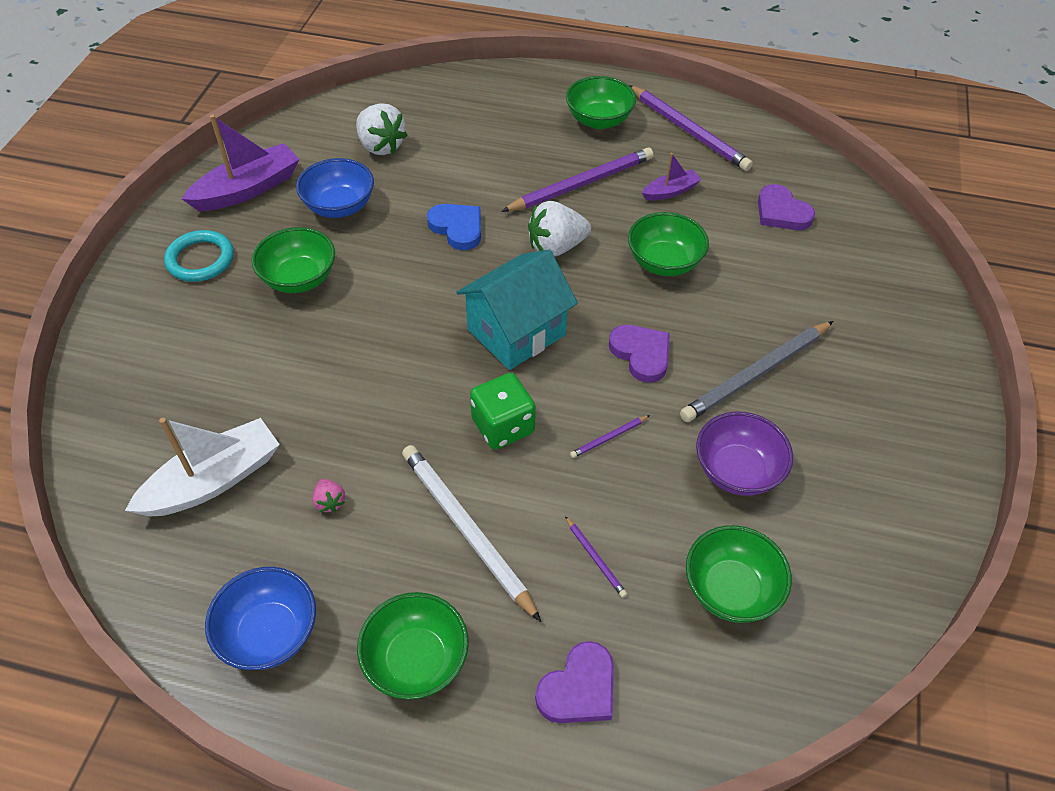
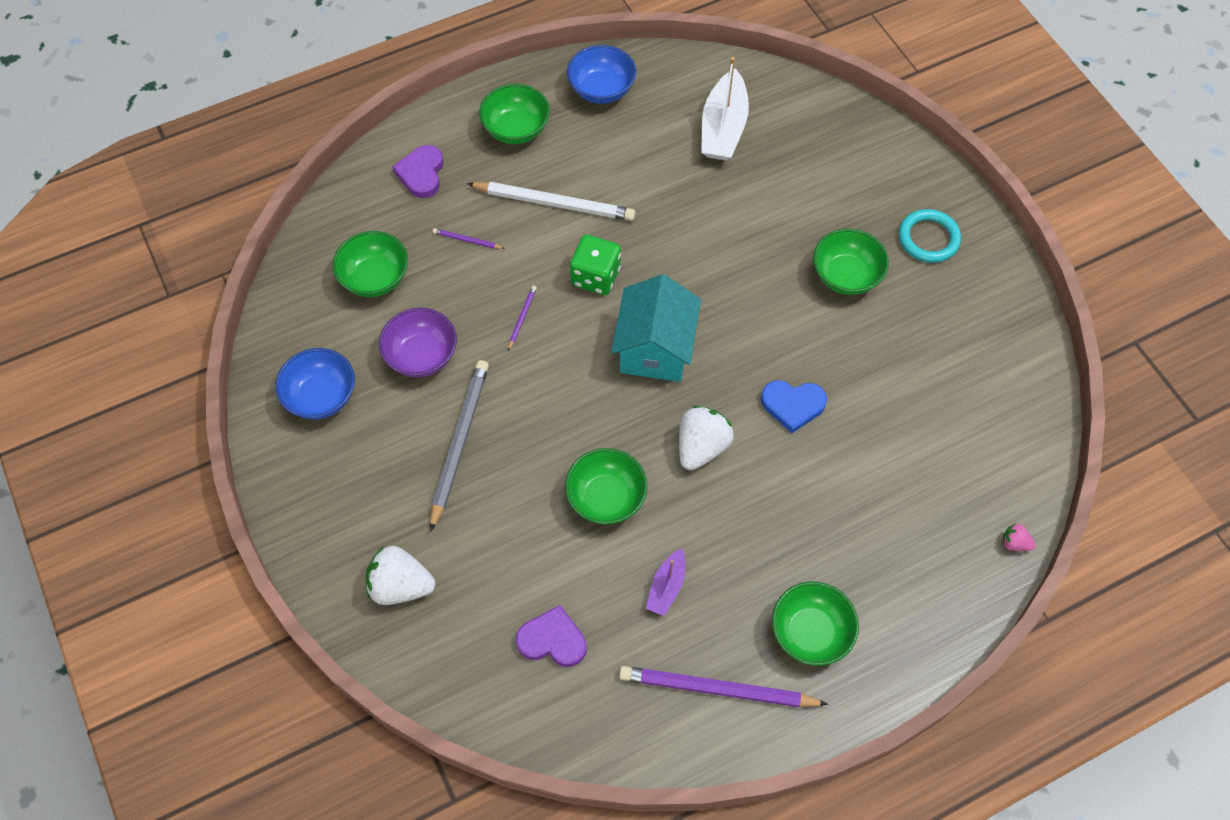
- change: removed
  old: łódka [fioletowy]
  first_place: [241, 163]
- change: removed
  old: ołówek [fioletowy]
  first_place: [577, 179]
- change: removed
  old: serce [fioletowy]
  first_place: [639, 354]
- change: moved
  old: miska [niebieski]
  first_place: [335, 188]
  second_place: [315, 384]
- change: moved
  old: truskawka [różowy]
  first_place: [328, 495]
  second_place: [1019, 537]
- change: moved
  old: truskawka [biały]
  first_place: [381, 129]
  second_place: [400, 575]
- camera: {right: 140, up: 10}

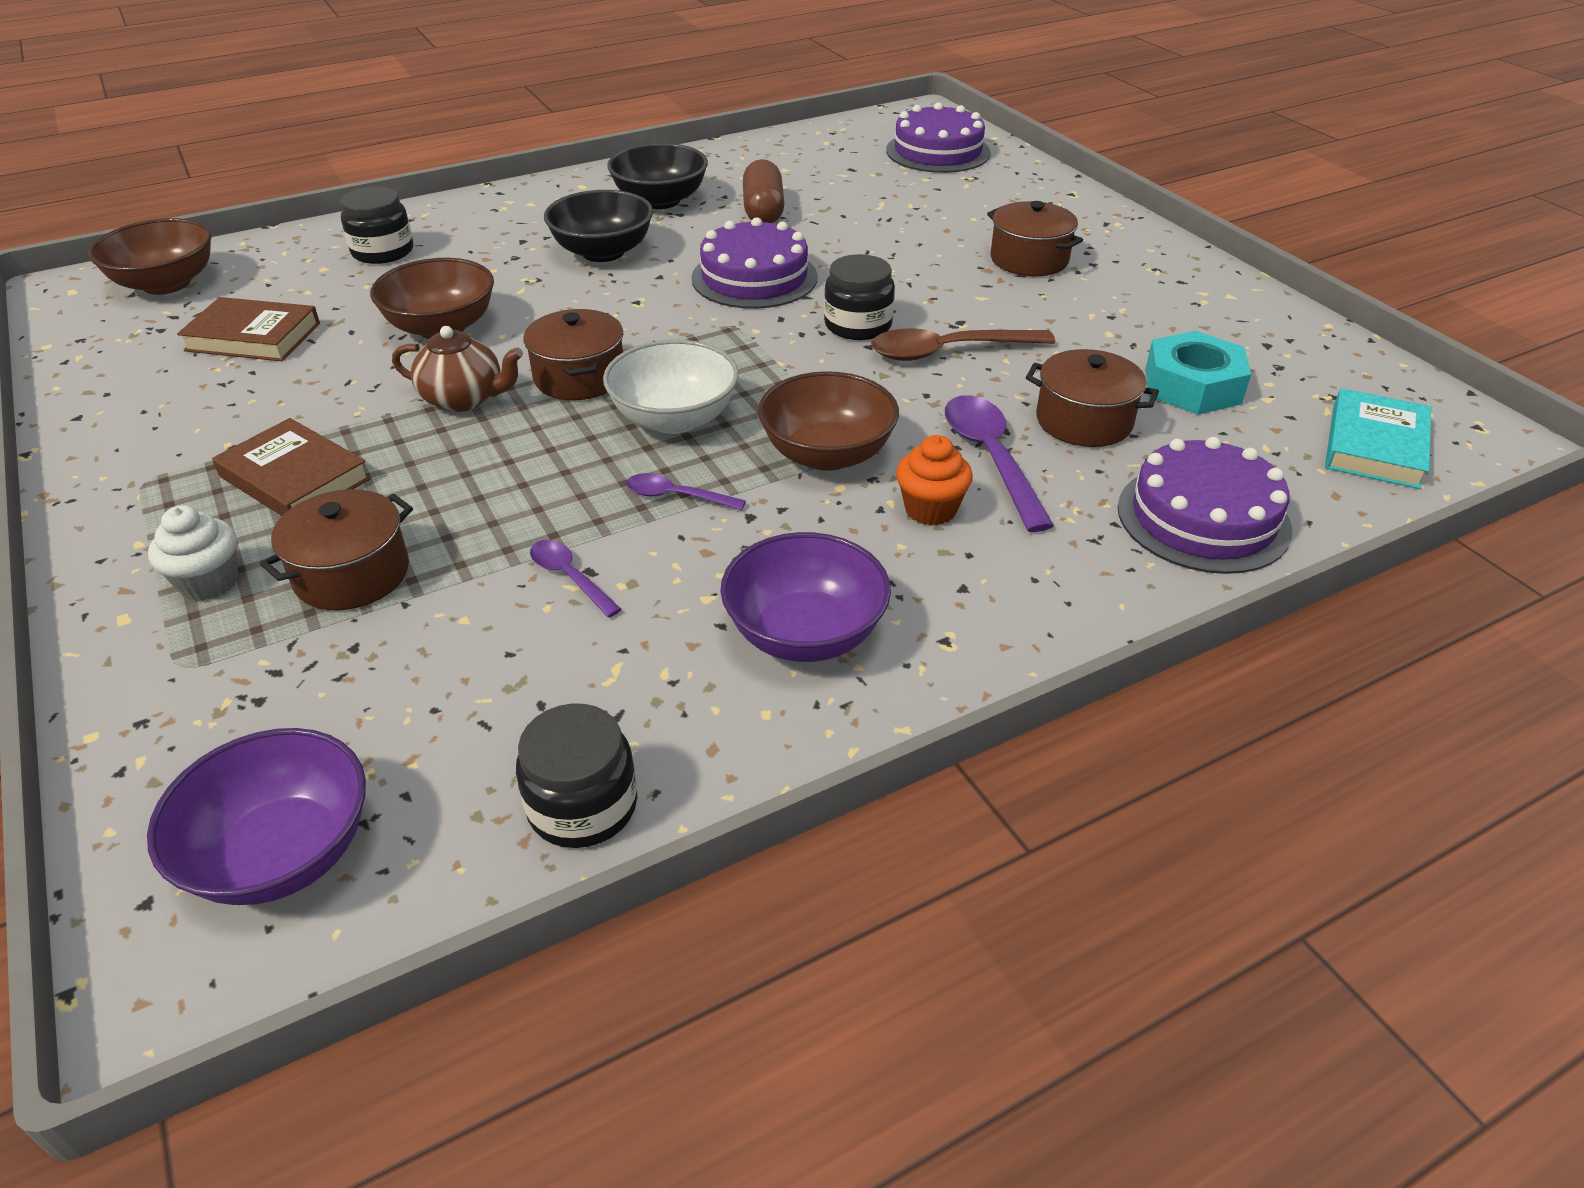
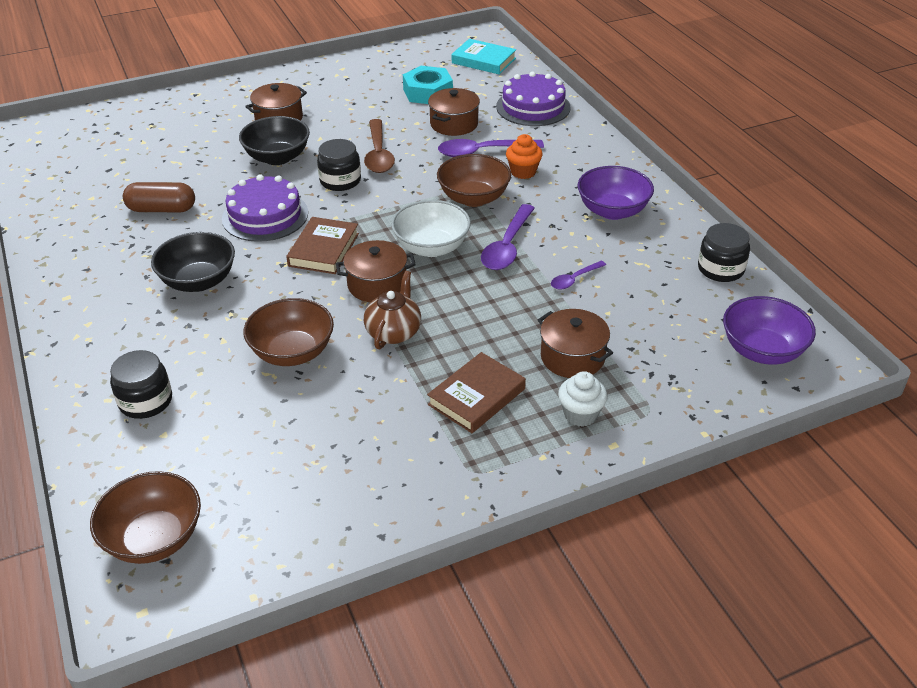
- change: removed
  old: tort [fioletowy]
  first_place: [938, 137]
- change: moved
  old: książka [brązowy]
  first_place: [248, 329]
  second_place: [322, 245]
- change: moved
  old: miska [czarny]
  first_place: [657, 176]
  second_place: [274, 140]
- change: resized
  old: łyżka [fioletowy]
  first_place: [686, 491]
  second_place: [508, 237]
  factor: 1.8
- camera: {right: -85, up: 0}

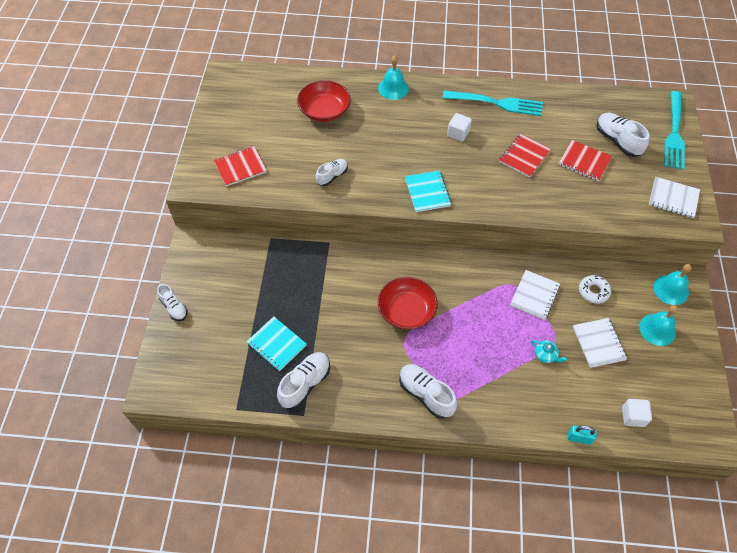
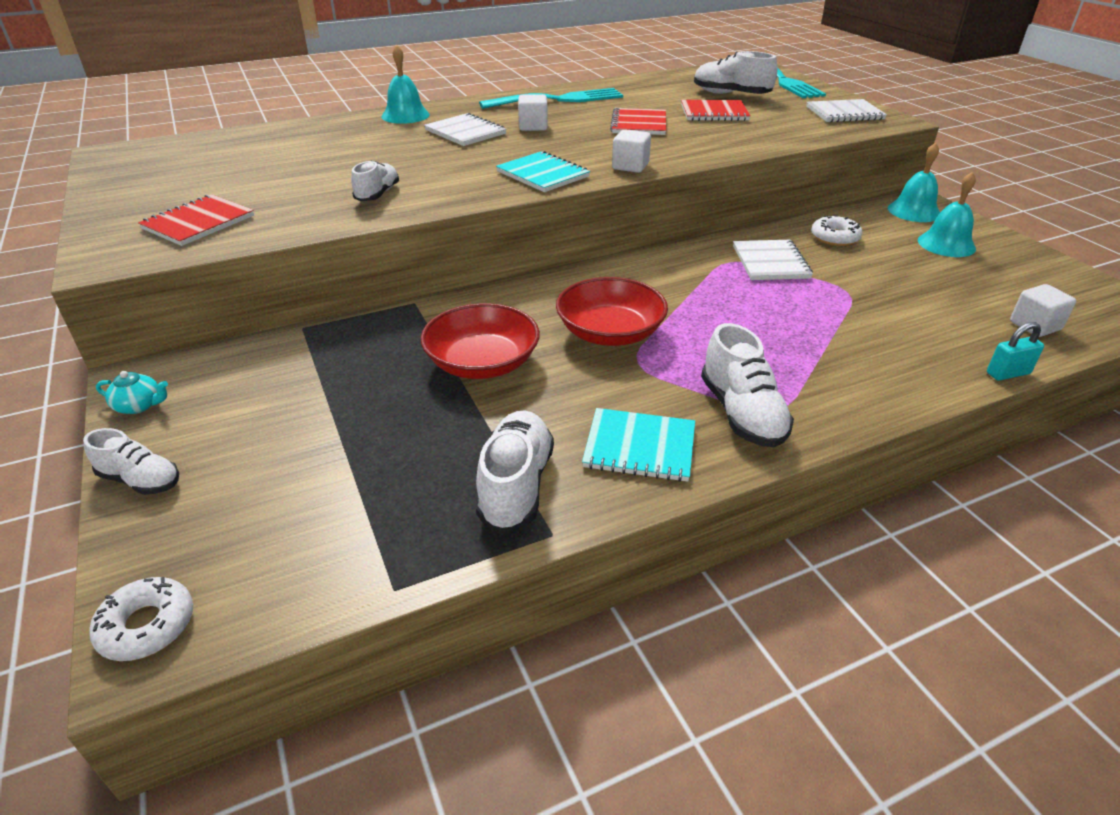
- change: added
  new: donut [biały]
  second_place: [141, 619]
- change: added
  new: sześcian [biały]
  second_place: [631, 151]
- change: moved
  old: zeszyt [turkusowy]
  first_place: [276, 343]
  second_place: [638, 445]
- change: moved
  old: miska [czerwony]
  first_place: [324, 101]
  second_place: [480, 341]
- change: moved
  old: imbryk [turkusowy]
  first_place: [549, 351]
  second_place: [132, 392]
- change: moved
  old: zeszyt [biały]
  first_place: [600, 343]
  second_place: [465, 129]
- change: turned
  old: but [biały]
  first_place: [428, 391]
  second_place: [747, 385]
  degrees: -120
- camera: {right: -30, up: -20}

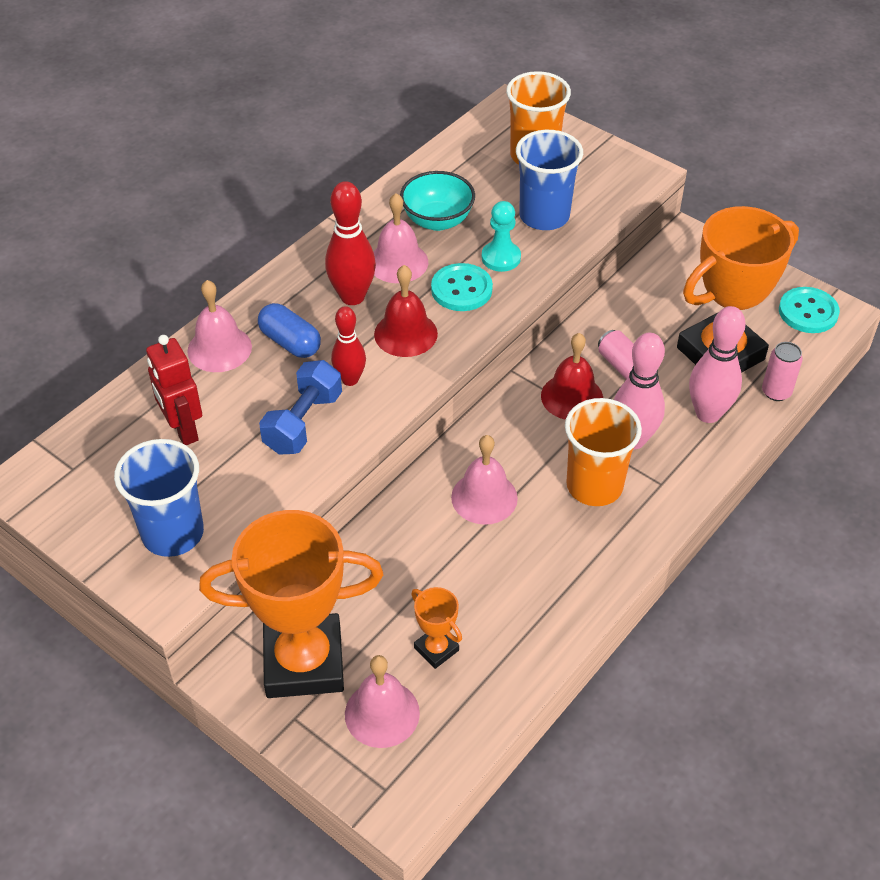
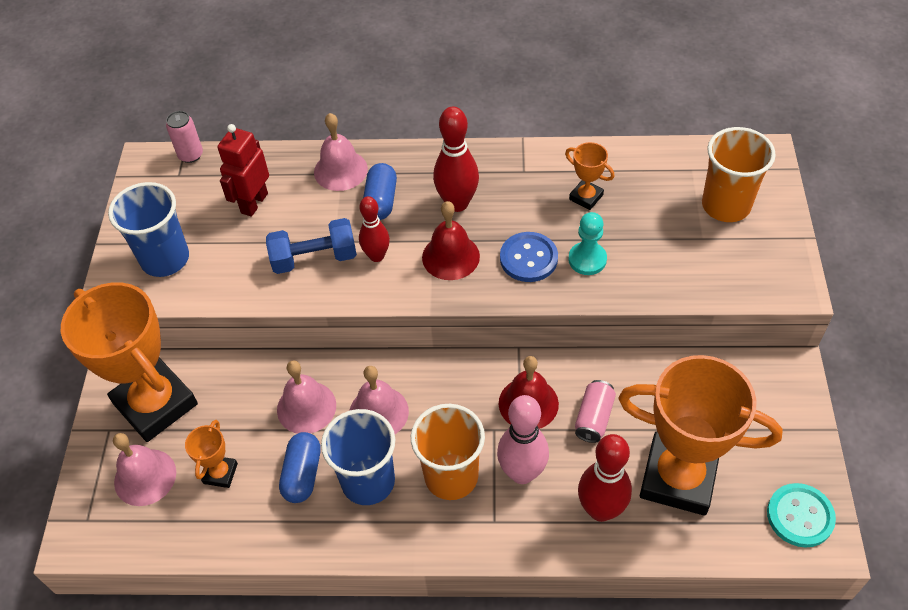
- change: added
  new: kapsułka [niebieski]
  second_place: [300, 467]
- change: moved
  old: dzwonek [różowy]
  first_place: [400, 238]
  second_place: [306, 397]
- change: moved
  old: szklanka [niebieski]
  first_place: [549, 180]
  second_place: [358, 457]
- change: moved
  old: puszka [różowy]
  first_place: [782, 371]
  second_place: [184, 137]
- change: replaced
  old: miska [turkusowy]
  new: puchar [pomarańczowy]
  first_place: [437, 201]
  second_place: [590, 176]
- change: recoloured
  old: guzik [turkusowy]
  new: guzik [niebieski]
  first_place: [462, 287]
  second_place: [529, 257]
- change: recoloured
  old: kręgiel [różowy]
  new: kręgiel [czerwony]
  first_place: [717, 364]
  second_place: [605, 478]
- camera: {right: 55, up: 5}

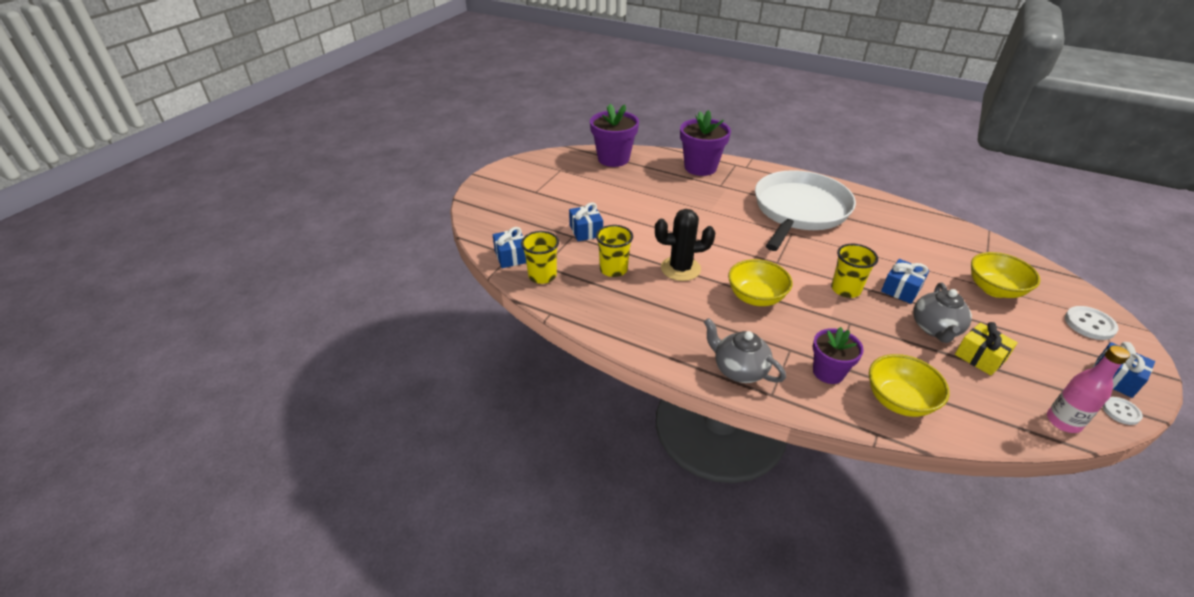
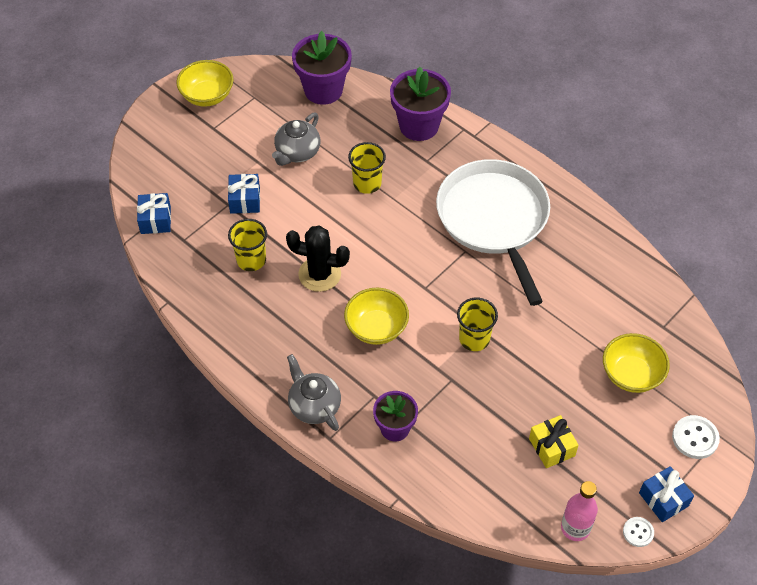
- change: removed
  old: prezent [niebieski]
  first_place: [905, 281]
- change: moved
  old: szklanka [żółty]
  first_place: [540, 257]
  second_place: [367, 168]
- change: moved
  old: miska [żółty]
  first_place: [909, 385]
  second_place: [204, 83]
- change: moved
  old: imbryk [szary]
  first_place: [942, 312]
  second_place: [296, 139]
- change: turned
  old: patelnia [biały]
  first_place: [805, 210]
  second_place: [493, 232]
  degrees: -60
- camera: {right: 15, up: 15}

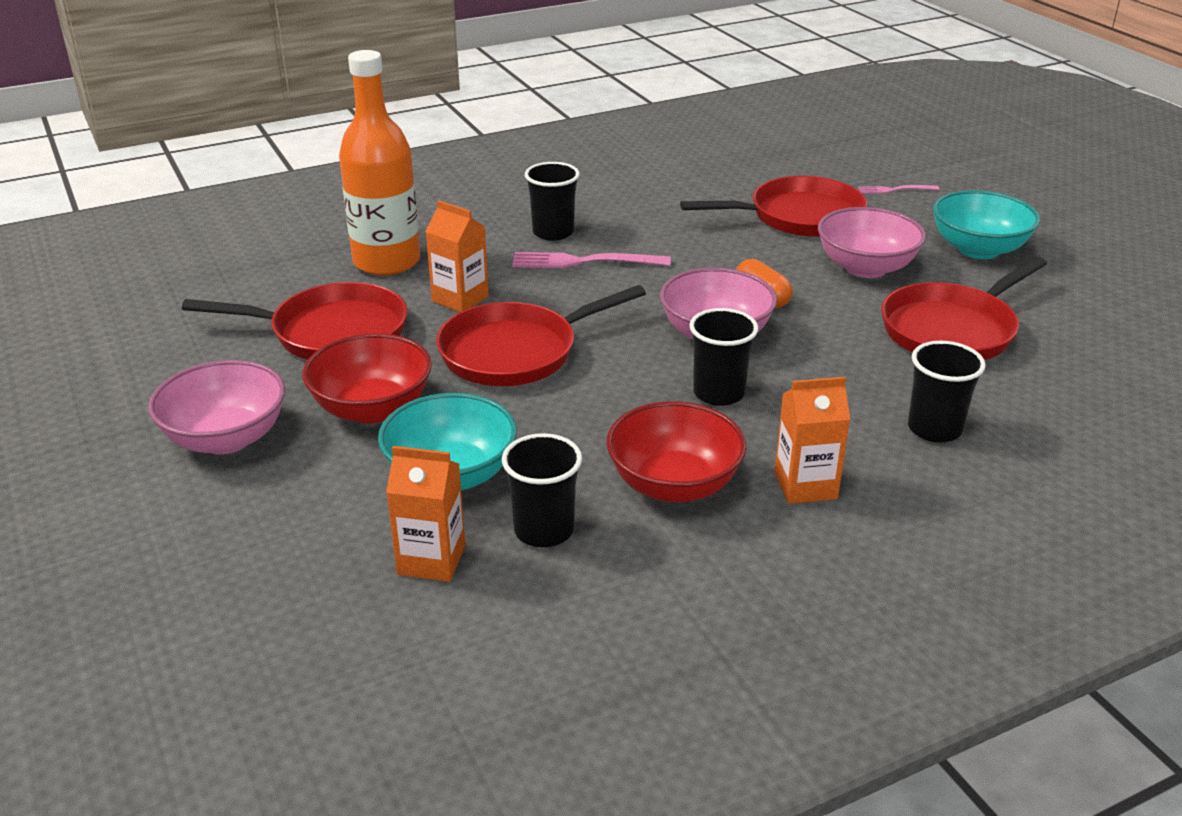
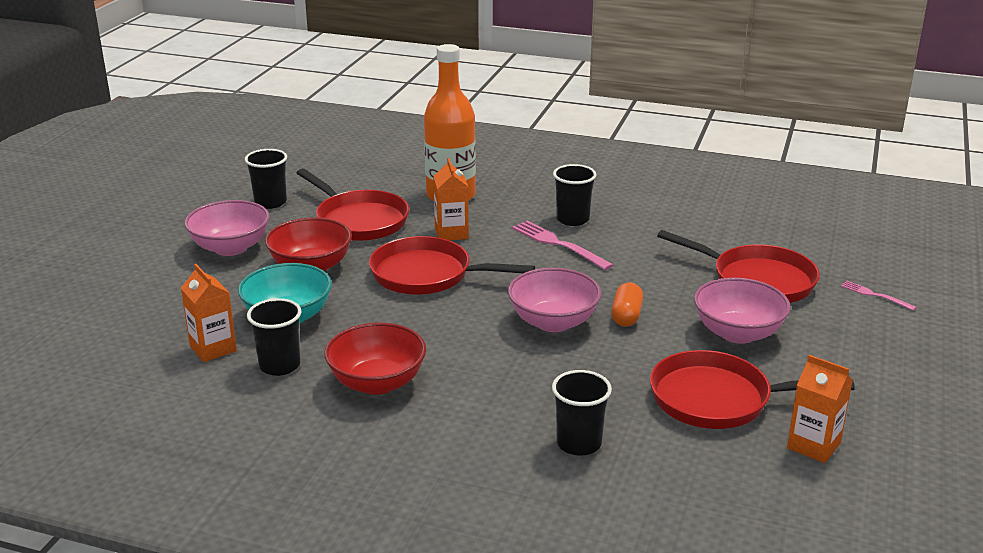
- change: removed
  old: miska [turkusowy]
  first_place: [986, 224]
- change: moved
  old: szklanka [czarny]
  first_place: [724, 357]
  second_place: [266, 179]
- change: moved
  old: karton mleka [pomarańczowy]
  first_place: [812, 440]
  second_place: [820, 409]
- camera: {right: 45, up: -5}

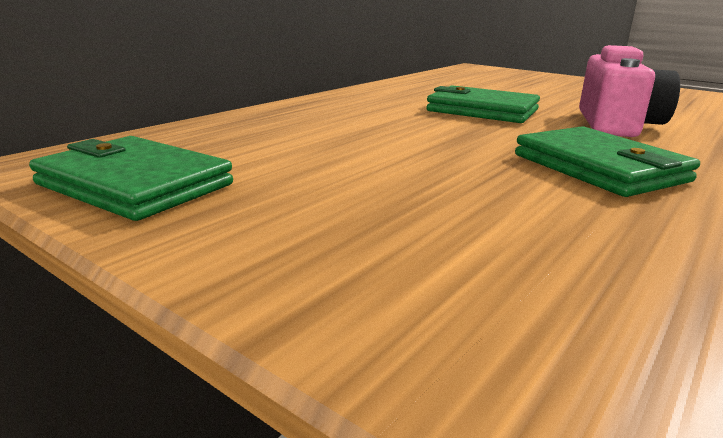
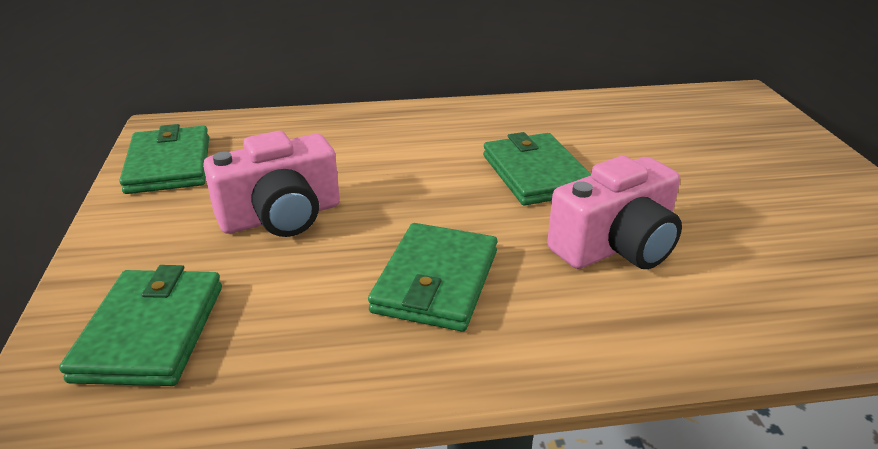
- change: added
  new: portfel [zielony]
  second_place: [140, 325]
- change: added
  new: aparat fotograficzny [różowy]
  second_place: [271, 184]
- camera: {right: 45, up: 10}

